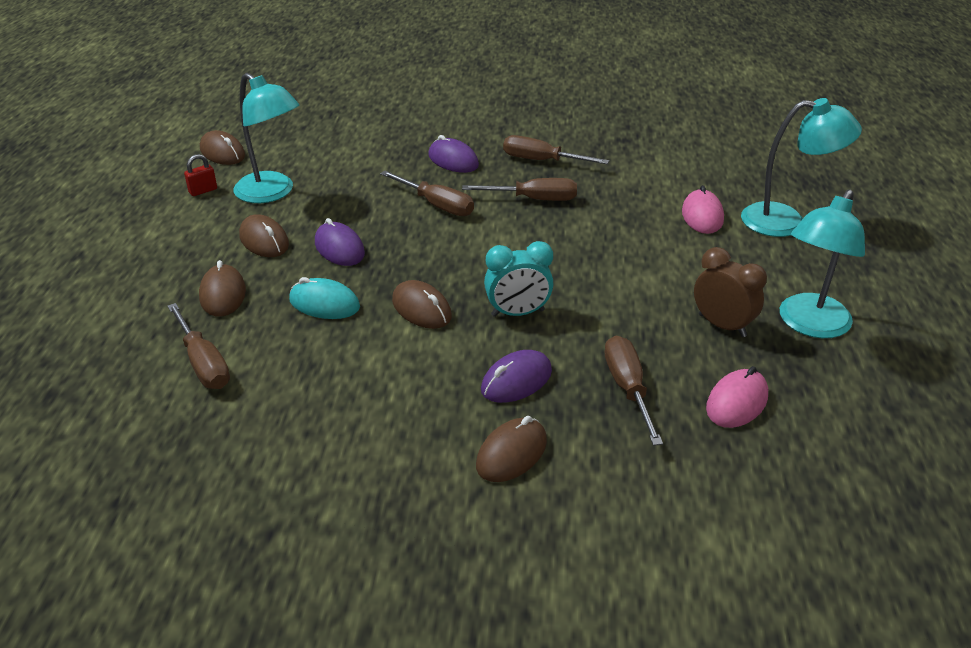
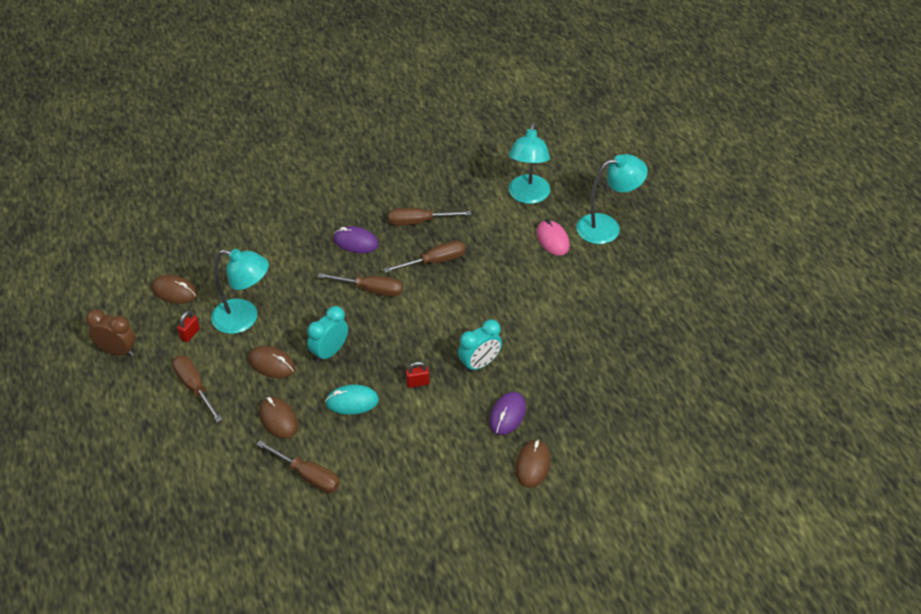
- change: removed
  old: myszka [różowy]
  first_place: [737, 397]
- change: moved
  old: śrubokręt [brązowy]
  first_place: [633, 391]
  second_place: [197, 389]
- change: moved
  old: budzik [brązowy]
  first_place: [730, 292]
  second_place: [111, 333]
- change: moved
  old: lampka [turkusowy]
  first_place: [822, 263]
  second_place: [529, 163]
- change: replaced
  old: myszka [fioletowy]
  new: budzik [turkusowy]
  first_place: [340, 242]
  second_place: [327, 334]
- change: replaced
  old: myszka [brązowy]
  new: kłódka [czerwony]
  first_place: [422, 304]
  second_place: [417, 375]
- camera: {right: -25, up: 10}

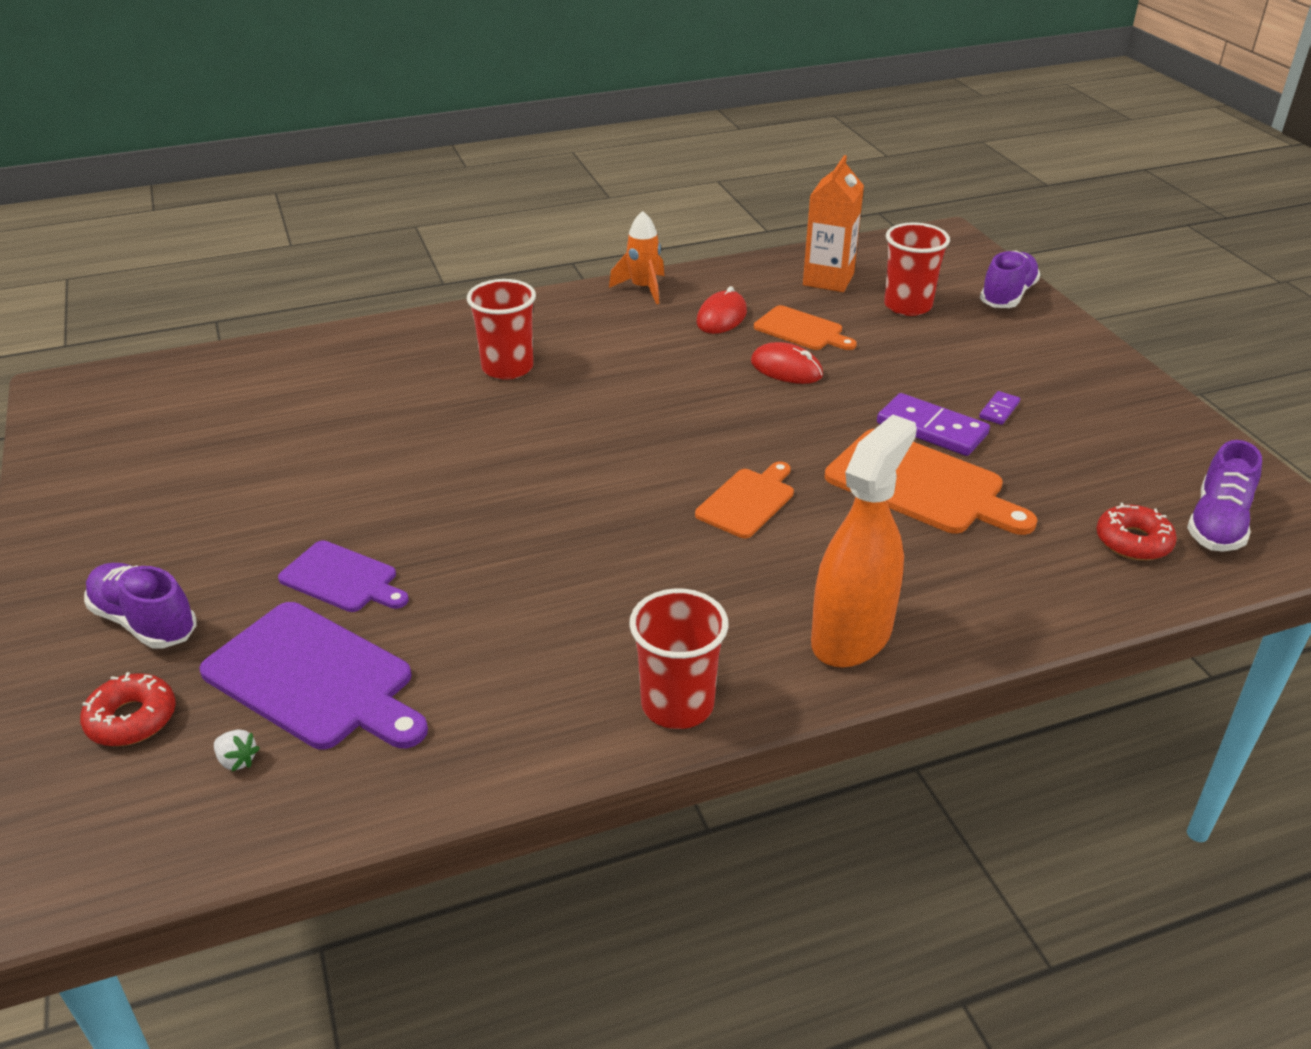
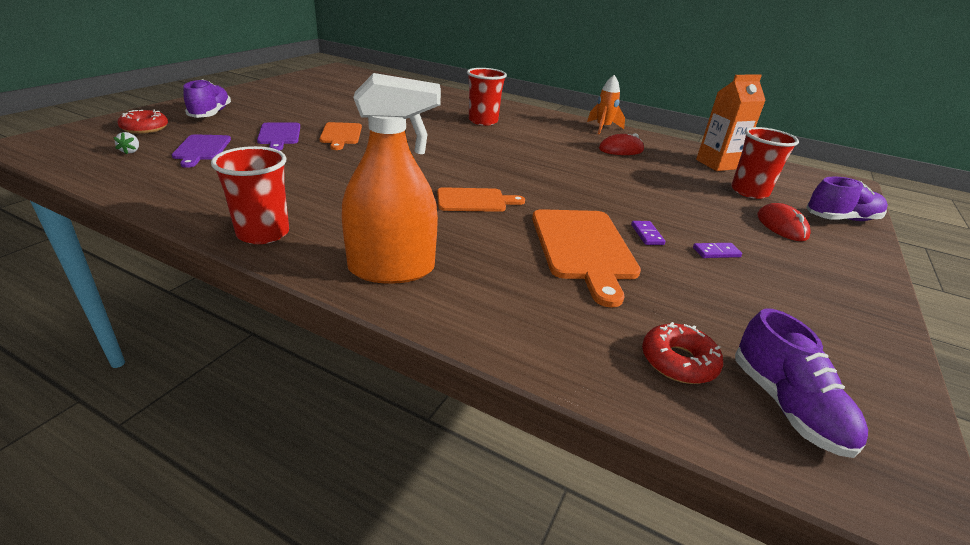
- change: moved
  old: myszka [czerwony]
  first_place: [787, 363]
  second_place: [783, 222]
- change: moved
  old: deska do krojenia [pomarańczowy]
  first_place: [805, 327]
  second_place: [340, 136]
- change: turned
  old: but [fioletowy]
  first_place: [1224, 496]
  second_place: [801, 383]
  degrees: -90
- change: resized
  old: deska do krojenia [fioletowy]
  first_place: [313, 675]
  second_place: [201, 151]
  factor: 0.6
- change: resized
  old: kostka domina [fioletowy]
  first_place: [933, 424]
  second_place: [648, 233]
  factor: 0.5
- camera: {right: 45, up: -5}

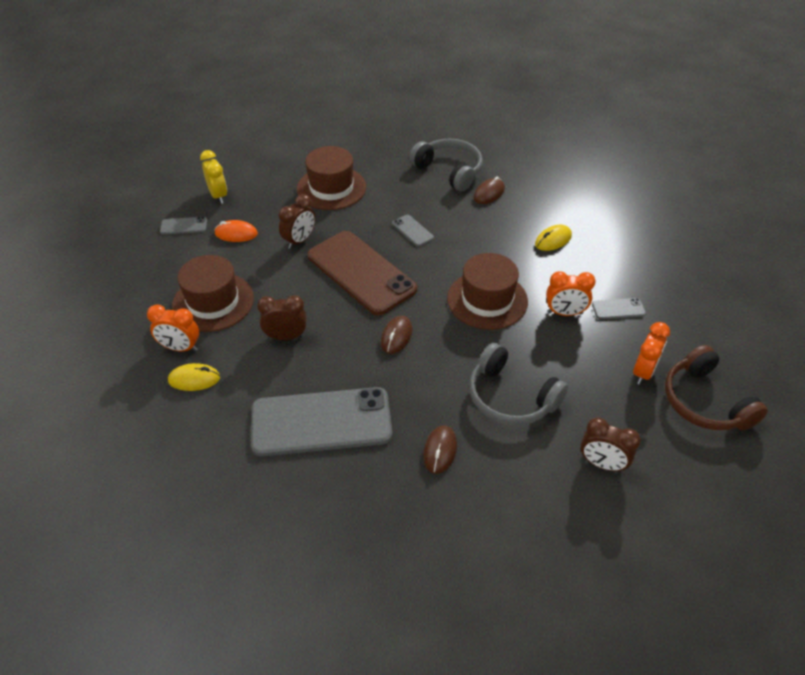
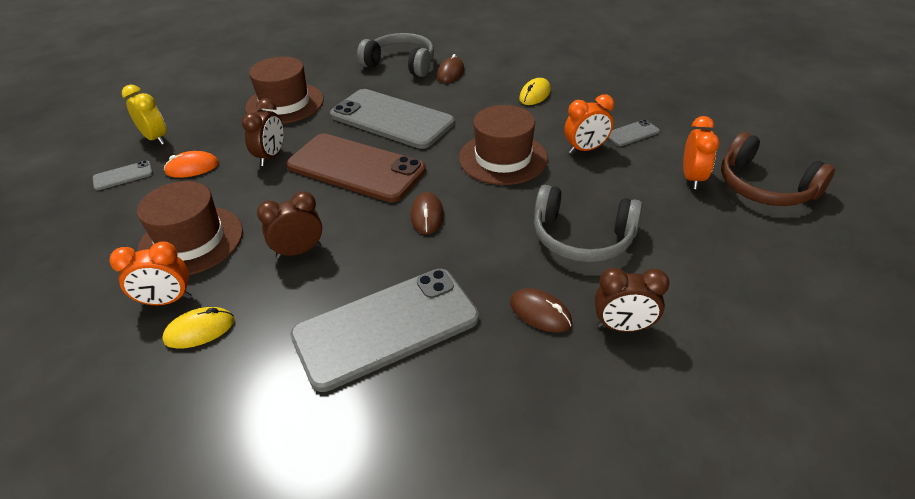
- change: moved
  old: budzik [brązowy]
  first_place: [610, 444]
  second_place: [632, 300]
- change: turned
  old: myszka [brązowy]
  first_place: [440, 449]
  second_place: [541, 310]
  degrees: -45
- change: resized
  old: telefon [szary]
  first_place: [413, 230]
  second_place: [392, 119]
  factor: 2.43
- camera: {right: -20, up: -5}

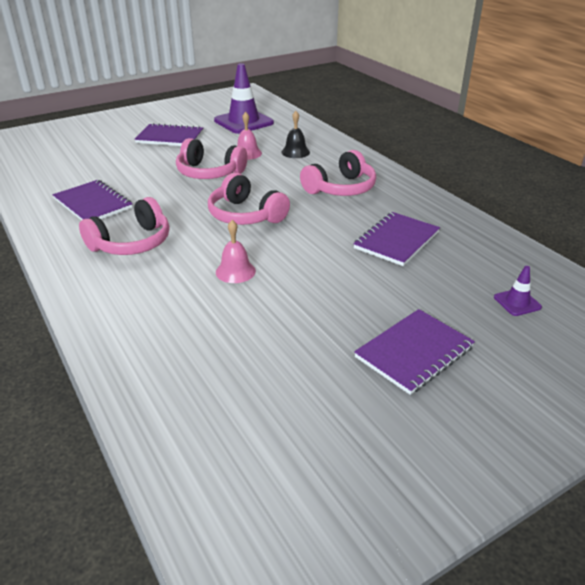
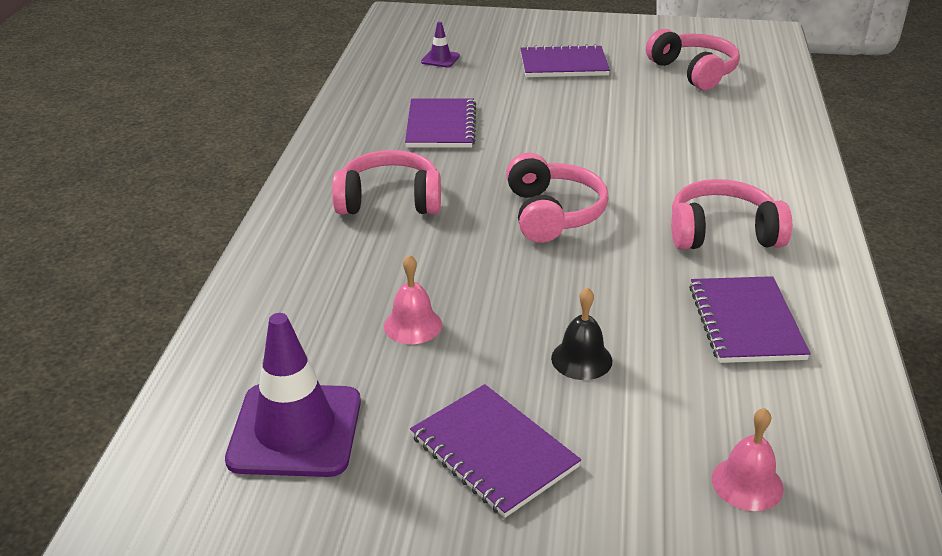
- change: moved
  old: słuchawki [różowy]
  first_place: [211, 158]
  second_place: [693, 59]
- change: moved
  old: dzwonek [różowy]
  first_place: [236, 251]
  second_place: [748, 459]
- change: moved
  old: dzwonek [czarny]
  first_place: [295, 134]
  second_place: [581, 333]
- change: turned
  old: zeszyt [fioletowy]
  first_place: [396, 239]
  second_place: [440, 123]
  degrees: -75
- camera: {right: -140, up: 0}

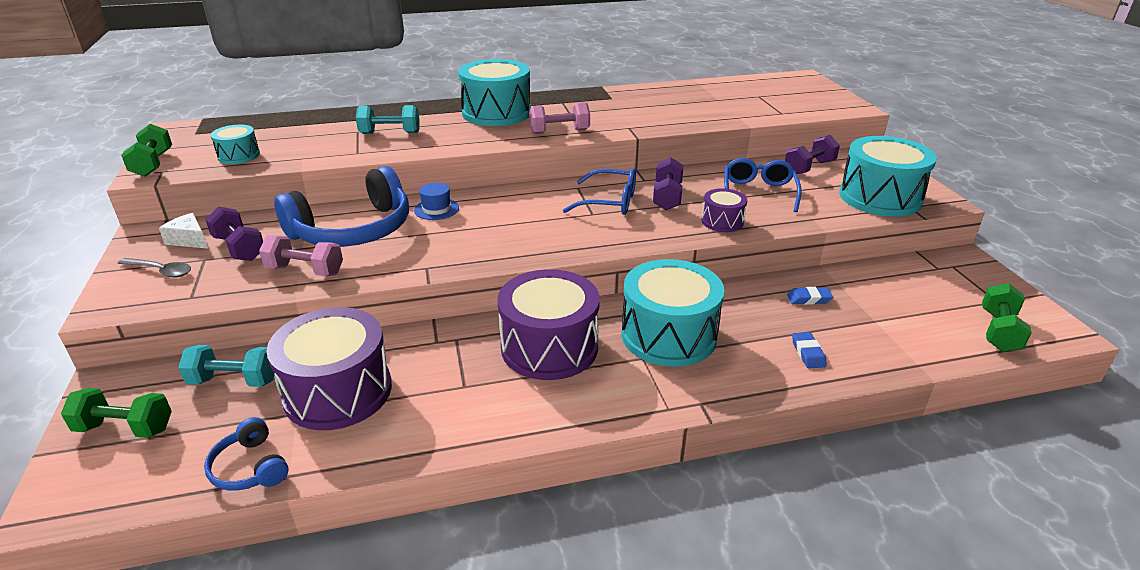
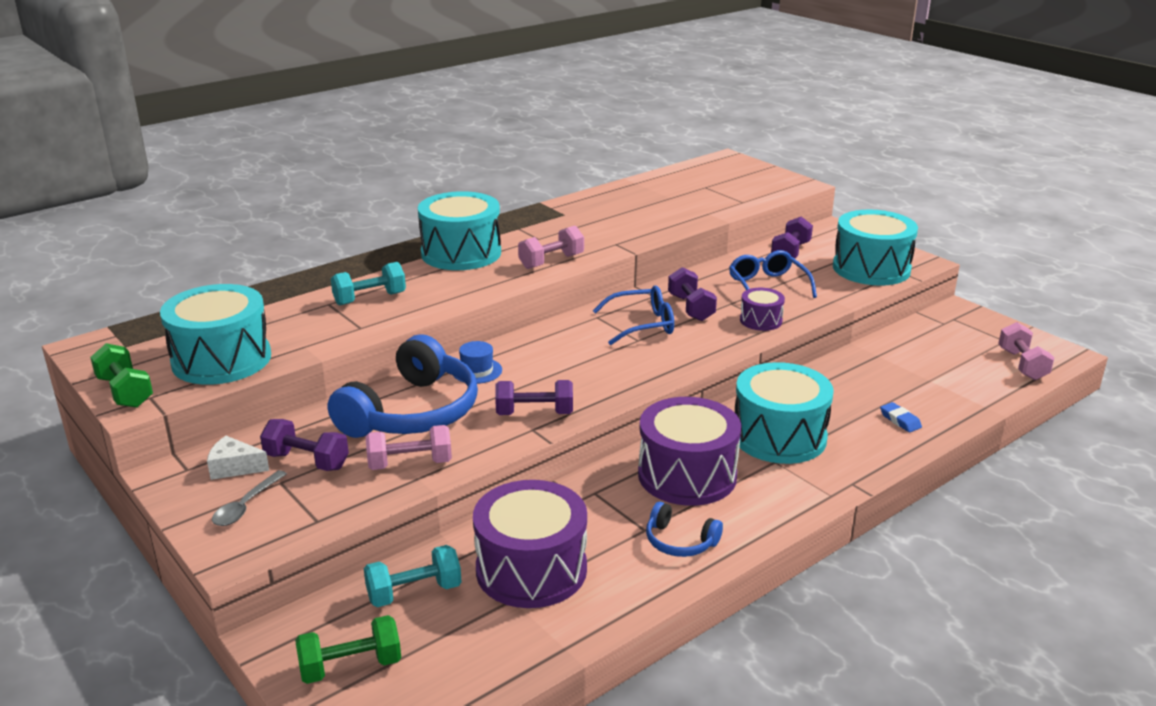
- change: removed
  old: gumka do mazania [niebieski]
  first_place: [810, 296]
- change: added
  new: hantel [fioletowy]
  second_place: [534, 397]
- change: moved
  old: słuchawki [niebieski]
  first_place: [246, 454]
  second_place: [684, 529]
- change: recoloured
  old: hantel [zielony]
  new: hantel [różowy]
  first_place: [1007, 317]
  second_place: [1026, 351]
- change: turned
  old: łyżka [szary]
  first_place: [154, 267]
  second_place: [249, 498]
  degrees: 120
- change: resized
  old: bęben [turkusowy]
  first_place: [235, 144]
  second_place: [215, 334]
  factor: 1.98
- camera: {right: -25, up: -5}

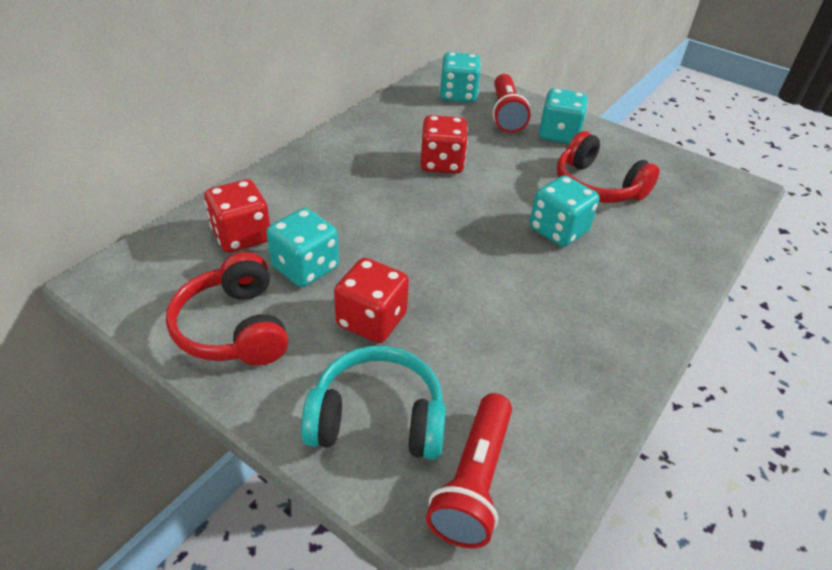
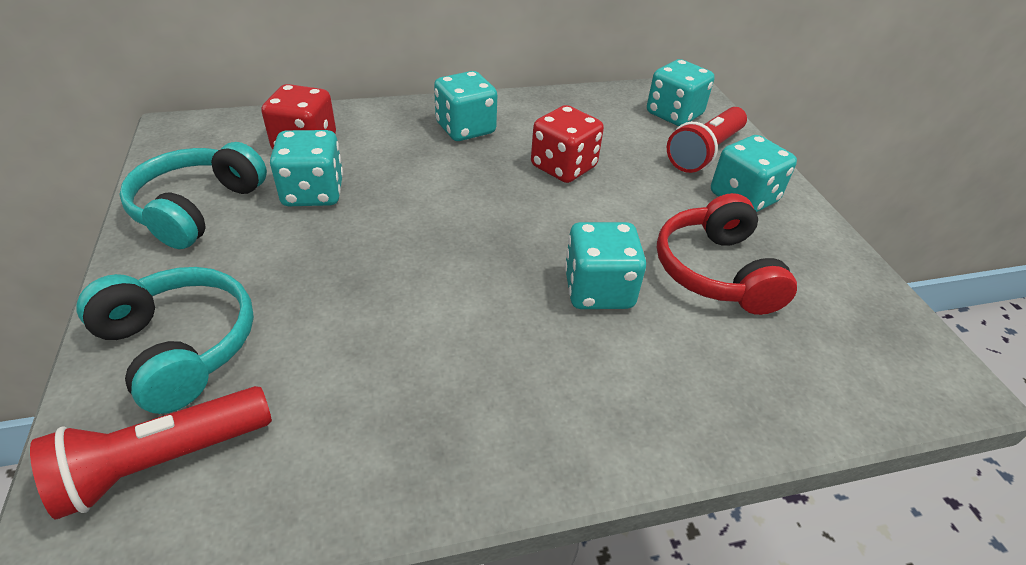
- change: removed
  old: kostka do gry [czerwony]
  first_place: [371, 300]
- change: added
  new: kostka do gry [turkusowy]
  second_place: [465, 106]
- change: recoloured
  old: słuchawki [czerwony]
  new: słuchawki [turkusowy]
  first_place: [227, 309]
  second_place: [193, 195]
- camera: {right: 40, up: 0}

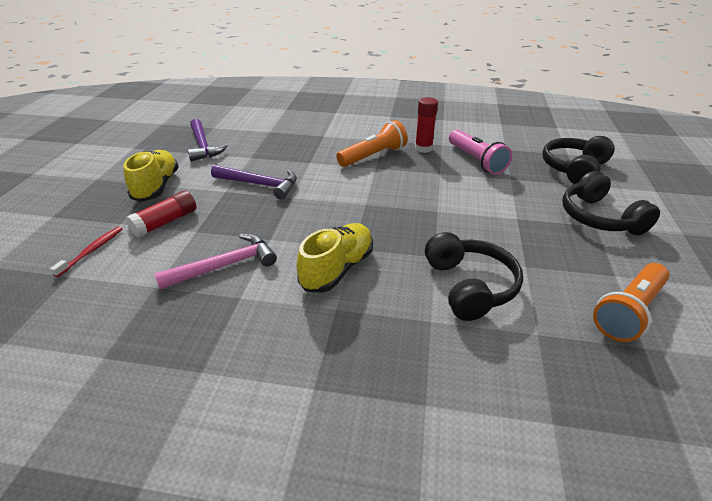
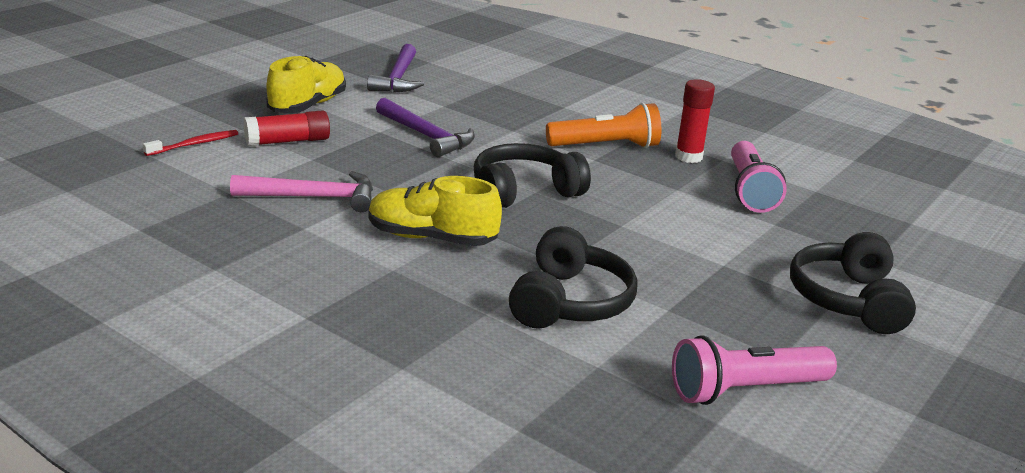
- change: moved
  old: słuchawki [czarny]
  first_place: [578, 160]
  second_place: [532, 175]
- change: recoloured
  old: latarka [pomarańczowy]
  new: latarka [różowy]
  first_place: [631, 302]
  second_place: [754, 370]
- change: turned
  old: but [żółty]
  first_place: [335, 258]
  second_place: [435, 211]
  degrees: -135
- camera: {right: 25, up: -10}

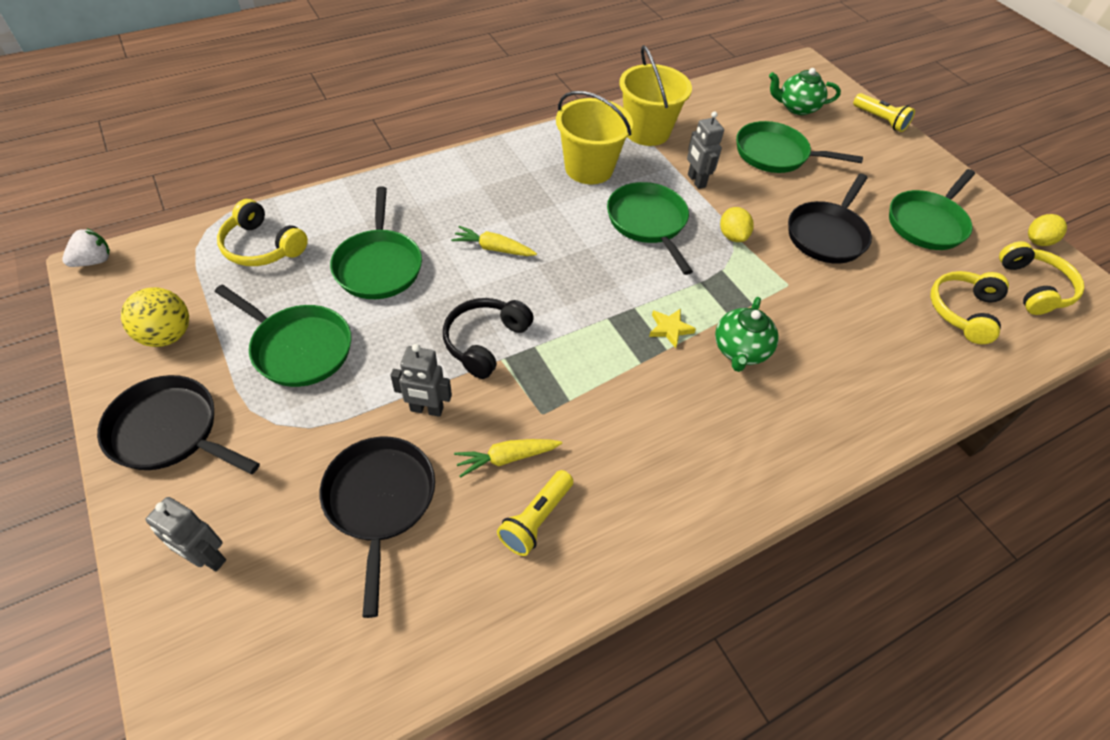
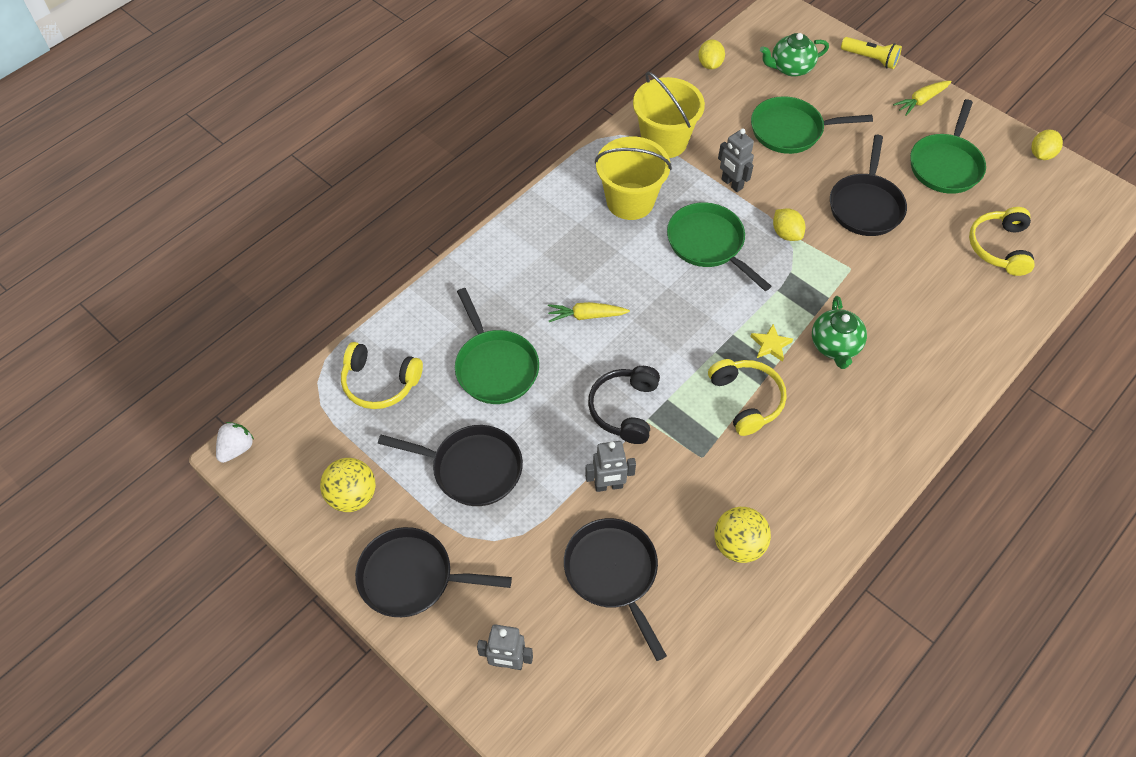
- change: added
  new: cytryna [żółty]
  second_place: [711, 54]
- change: moved
  old: marchewka [żółty]
  first_place: [508, 458]
  second_place: [922, 98]
- change: moved
  old: słuchawki [żółty]
  first_place: [1041, 278]
  second_place: [747, 397]
- change: replaced
  old: latarka [żółty]
  new: piłka [żółty]
  first_place: [535, 513]
  second_place: [742, 535]
- change: recoloured
  old: patelnia [zielony]
  new: patelnia [czarny]
  first_place: [283, 336]
  second_place: [450, 465]
- camera: {right: -15, up: 5}

